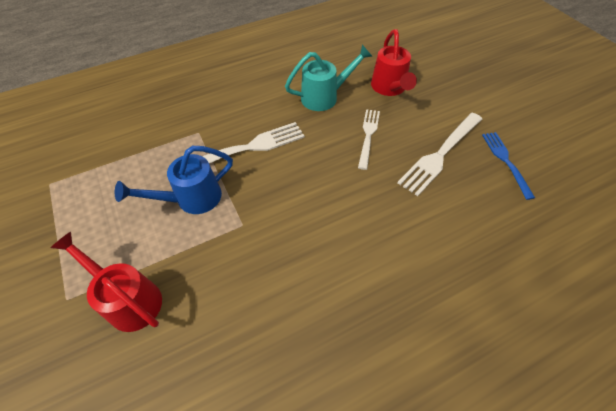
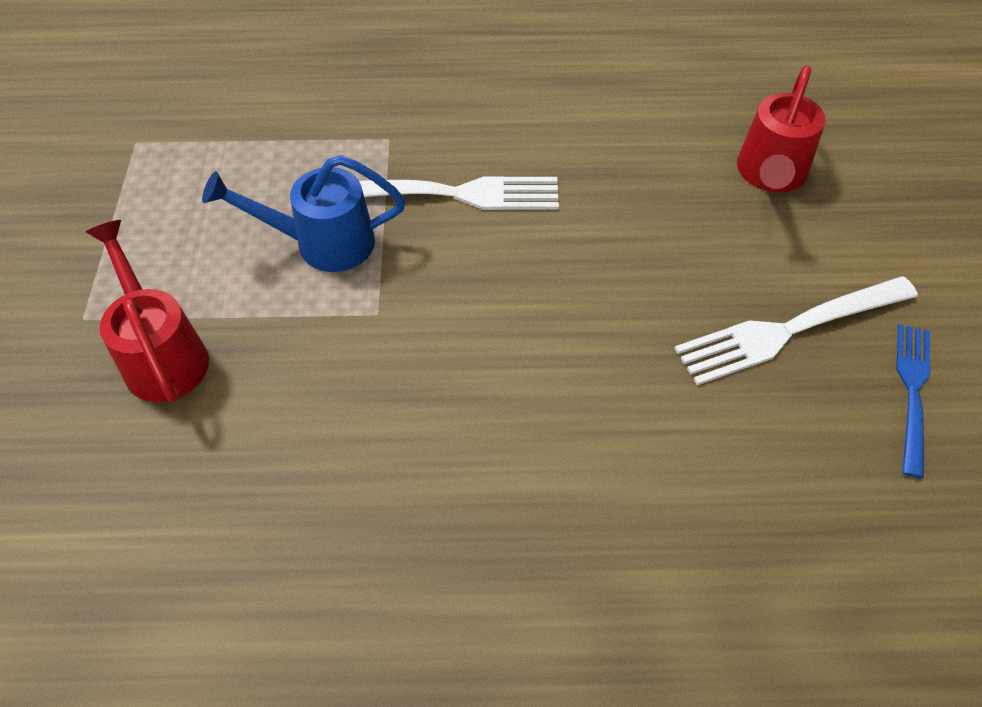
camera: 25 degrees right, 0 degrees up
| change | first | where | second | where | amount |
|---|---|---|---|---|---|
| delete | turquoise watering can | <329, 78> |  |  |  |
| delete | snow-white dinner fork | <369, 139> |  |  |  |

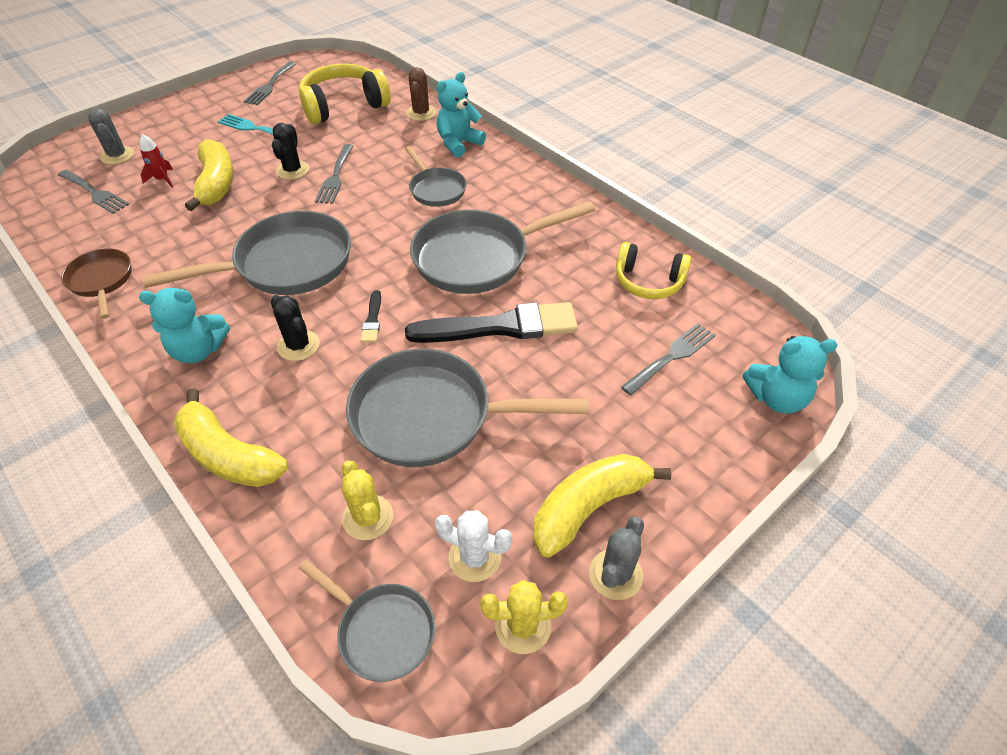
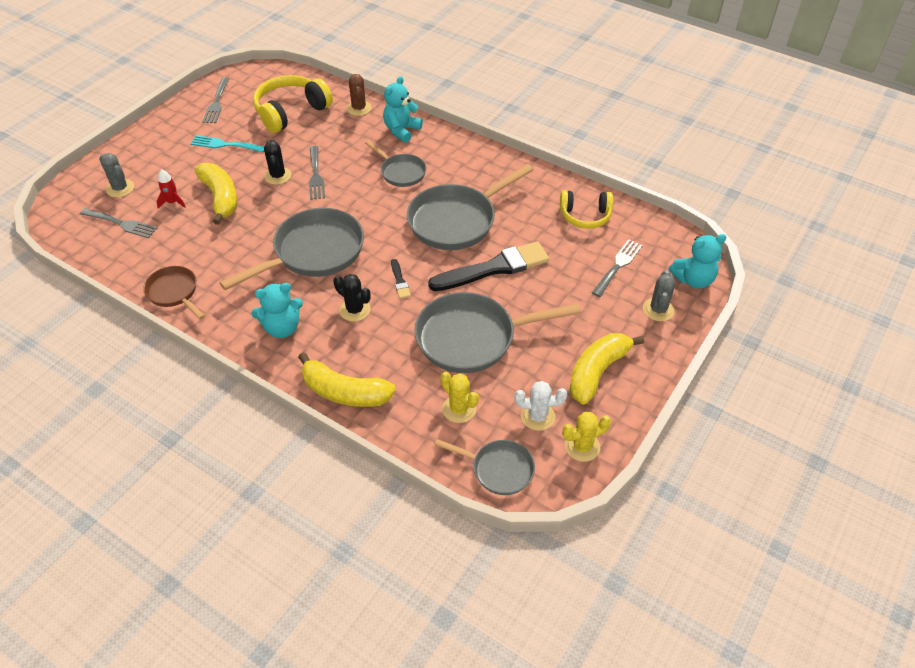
camera: 15 degrees left, 0 degrees up
| change | first | where | second | where | amount |
|---|---|---|---|---|---|
| move | ash-grey saguaro cactus | <616, 558> |  | <659, 295> |  |

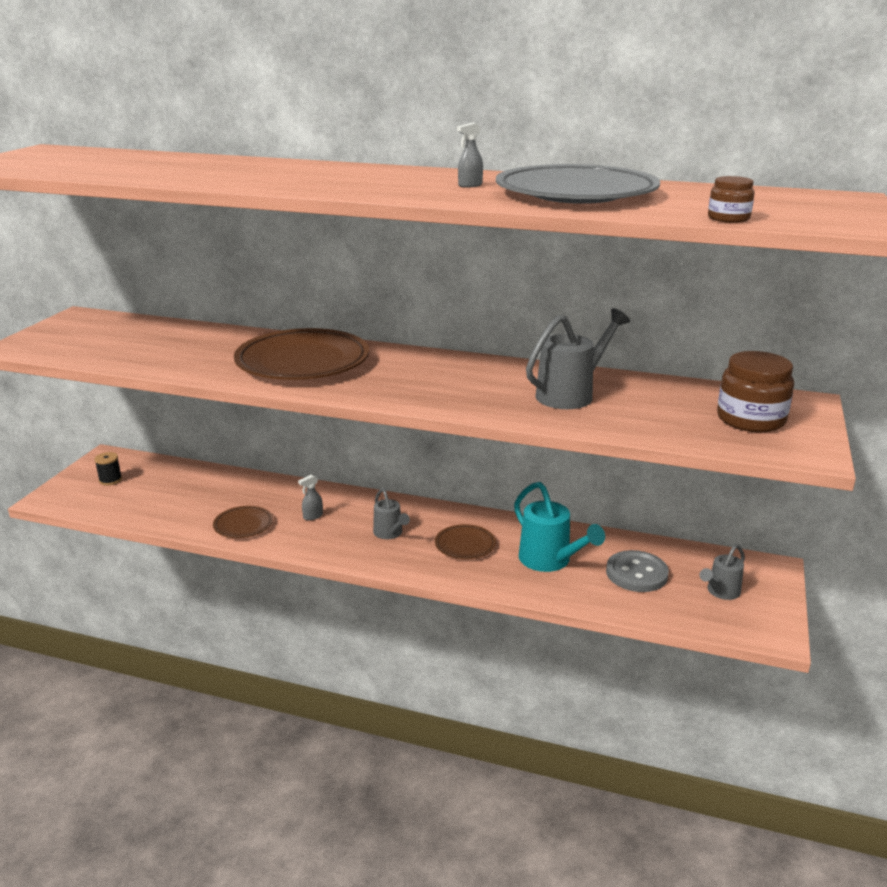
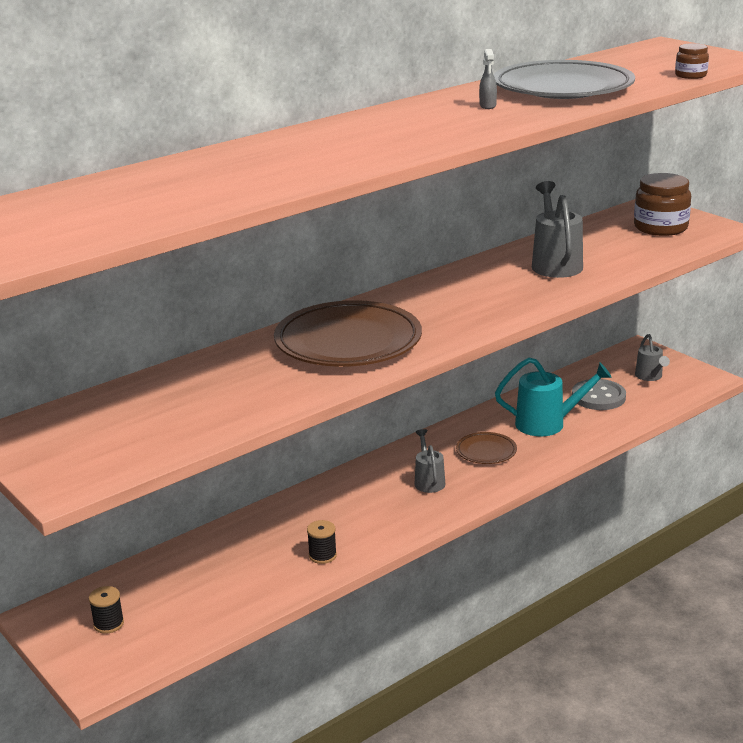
camera: 55 degrees left, 0 degrees up
| change | first | where | second | where | amount |
|---|---|---|---|---|---|
| replace | brown flat dish | <243, 522> | ebony spool | <322, 542> |  |
| delete | ash-grey spray bottle | <310, 497> |  |  |  |
| rotate | ash-grey watering can | <391, 513> |  | <430, 461> | 105 degrees counterclockwise |

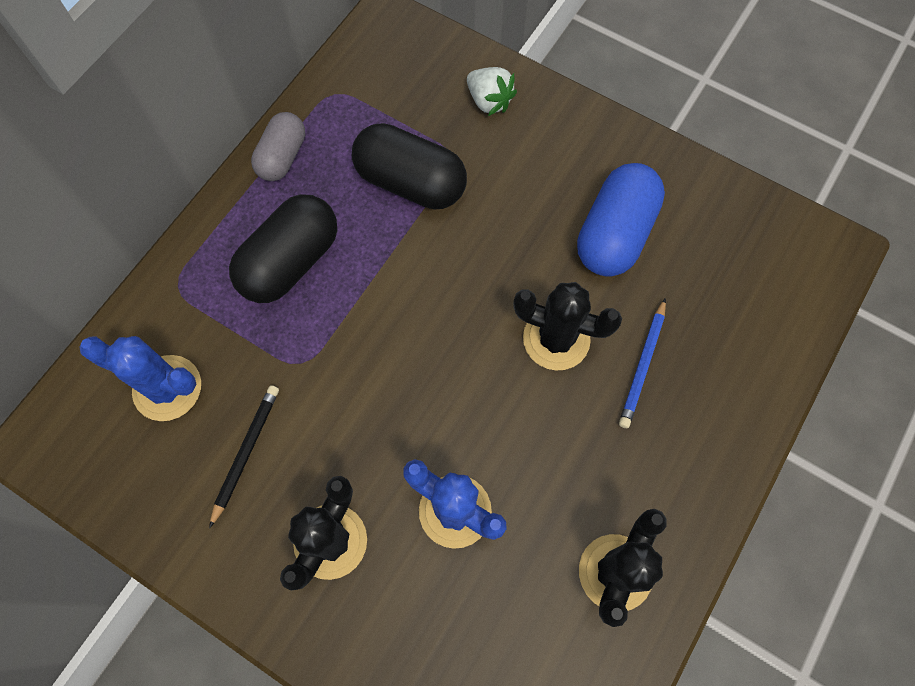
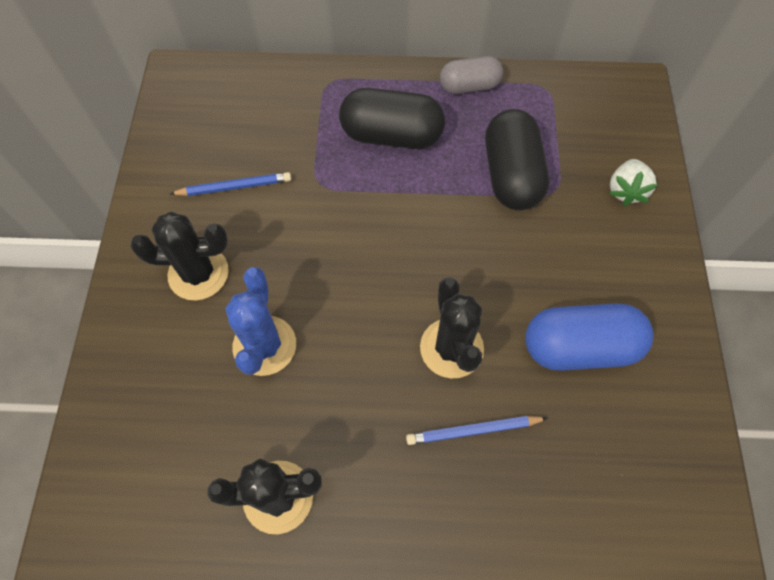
camera: 60 degrees right, 5 degrees down
| change | first | where | second | where | amount |
|---|---|---|---|---|---|
| delete | royal blue saguaro cactus | <140, 378> |  |  |  |
| recolor | ebony wooden pencil | <244, 456> | royal blue wooden pencil | <230, 184> |  |

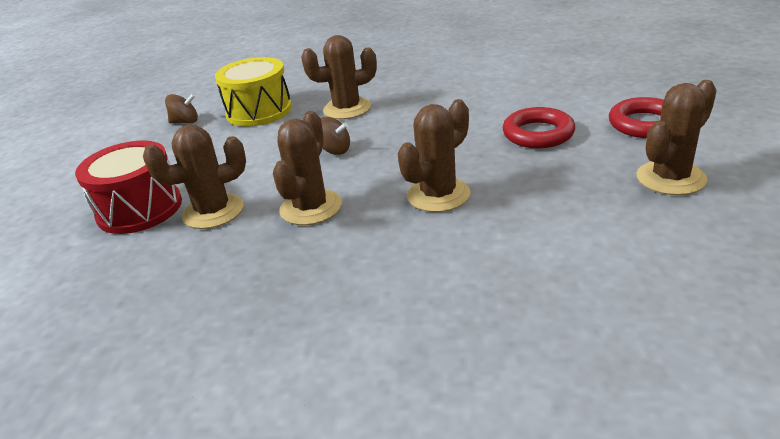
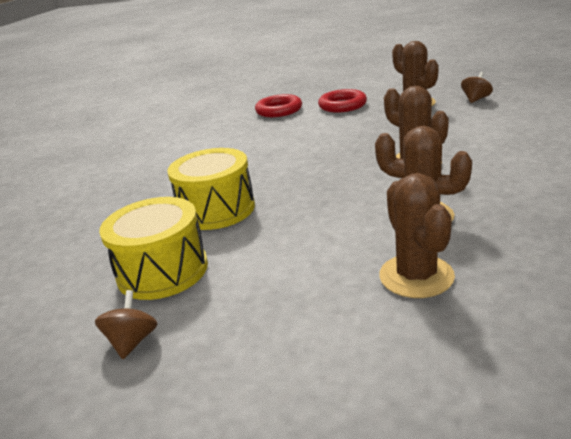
camera: 80 degrees left, 5 degrees down
| change | first | where | second | where | amount |
|---|---|---|---|---|---|
| delete | scarlet toy drum | <128, 187> |  |  |  |
| replace | brown saguaro cactus | <339, 77> | golden toy drum | <211, 189> |  |
| move | brown spinning top | <335, 136> |  | <477, 87> |  |
| move | scarlet ring | <539, 127> |  | <278, 105> |  |

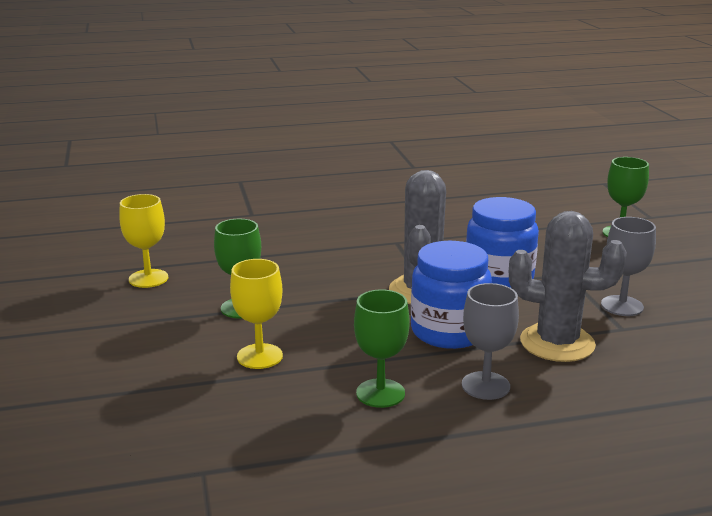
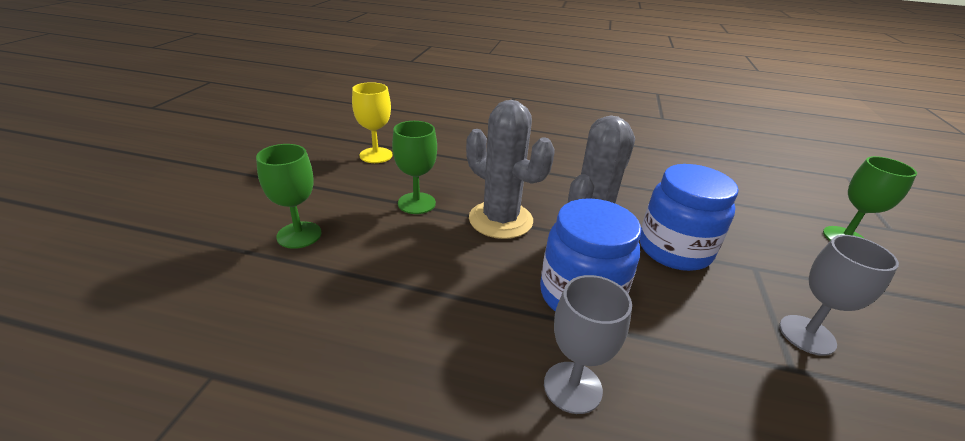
camera: 25 degrees right, 10 degrees up
| change | first | where | second | where | amount |
|---|---|---|---|---|---|
| delete | golden chalice | <256, 314> |  |  |  |
| move | green chalice | <381, 348> |  | <289, 196> |  |
| move | ash-grey saguaro cactus | <567, 286> |  | <510, 169> |  |

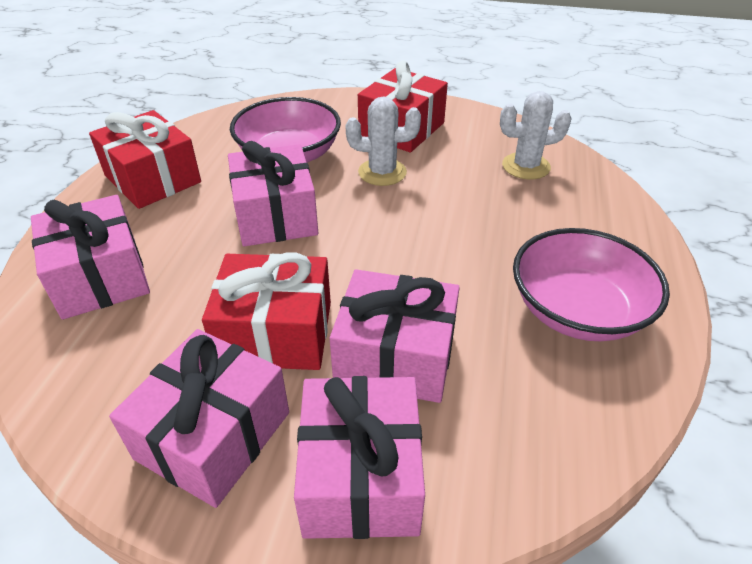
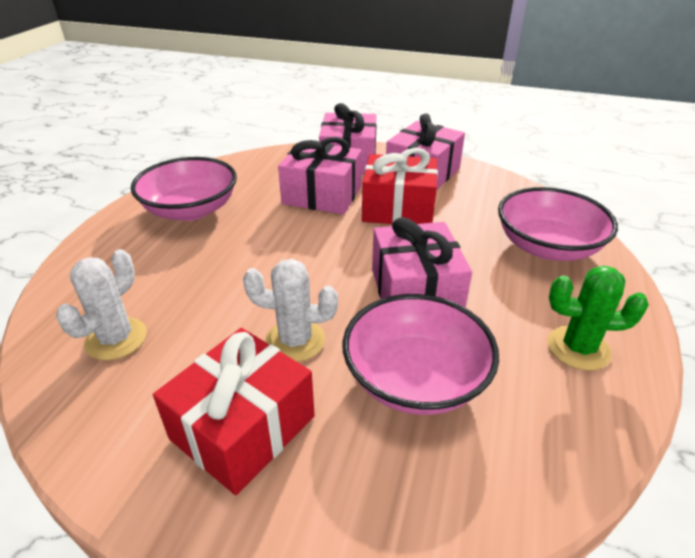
camera: 175 degrees left, 5 degrees down
| change | first | where | second | where | amount |
|---|---|---|---|---|---|
| replace | pink gift | <90, 257> | pink bowl | <558, 224> |  |
| replace | scarlet gift | <145, 159> | green saguaro cactus | <598, 318> |  |
| rotate | snow-white saguaro cactus | <536, 135> |  | <101, 304> | 60 degrees counterclockwise |

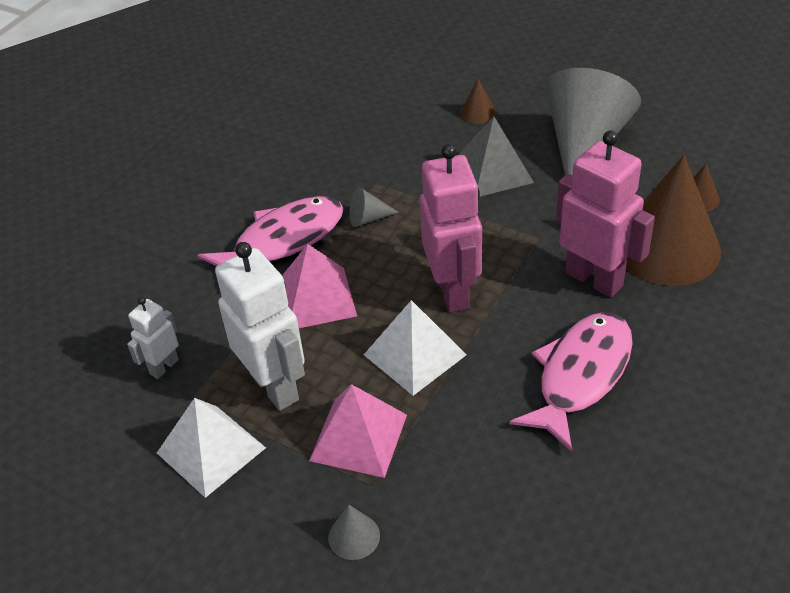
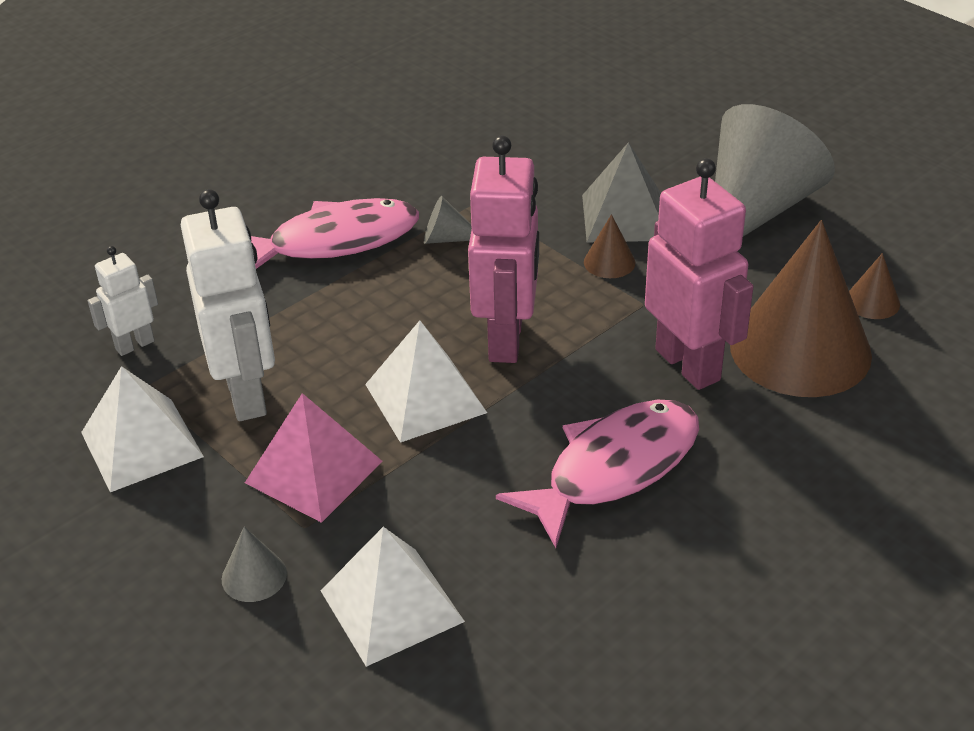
camera: 15 degrees right, 5 degrees down
| change | first | where | second | where | amount |
|---|---|---|---|---|---|
| delete | pink pyramid shape | <319, 286> |  |  |  |
| move | brown cone shape | <478, 101> |  | <610, 246> |  |
| insert |  |  | snow-white pyramid shape | <393, 597> |  |

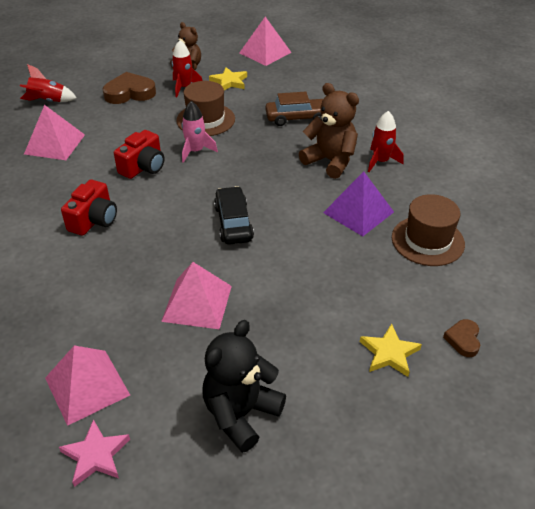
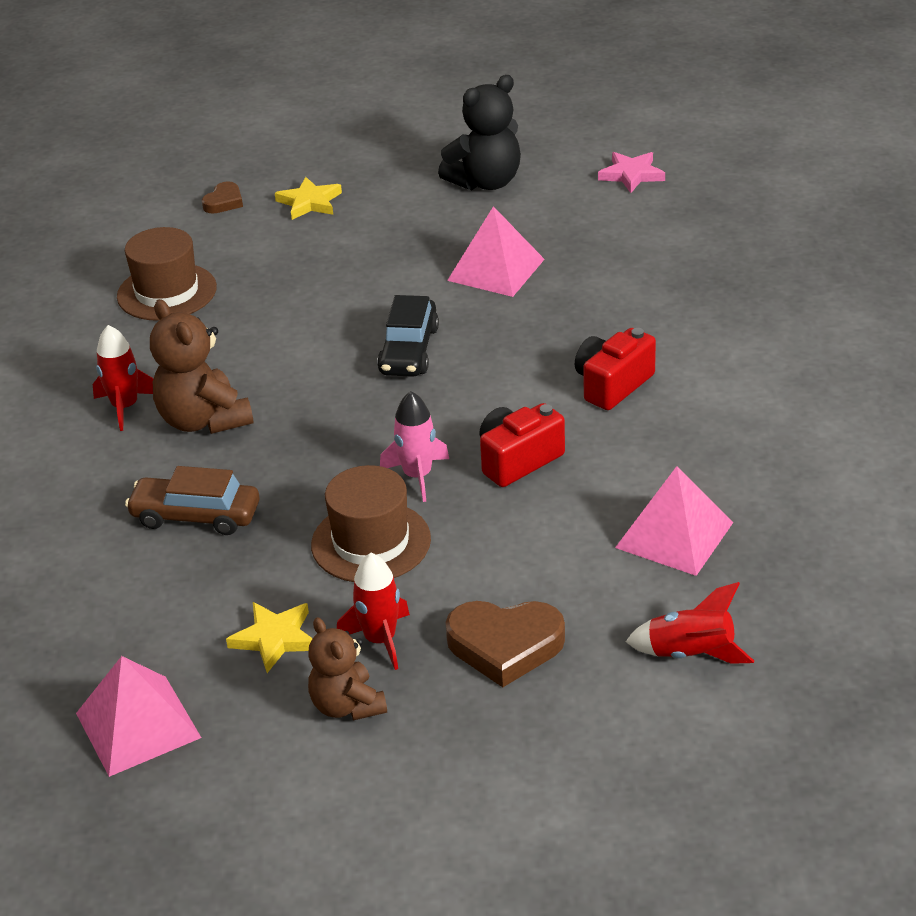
camera: 160 degrees left, 5 degrees down
| change | first | where | second | where | amount |
|---|---|---|---|---|---|
| delete | pink pyramid shape | <87, 385> |  |  |  |
| delete | purple pyramid shape | <358, 203> |  |  |  |

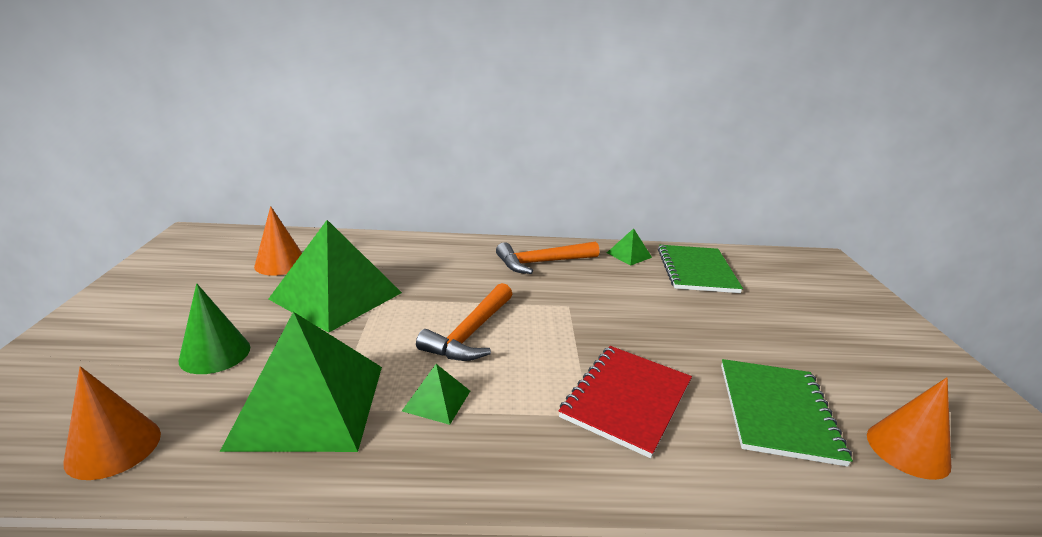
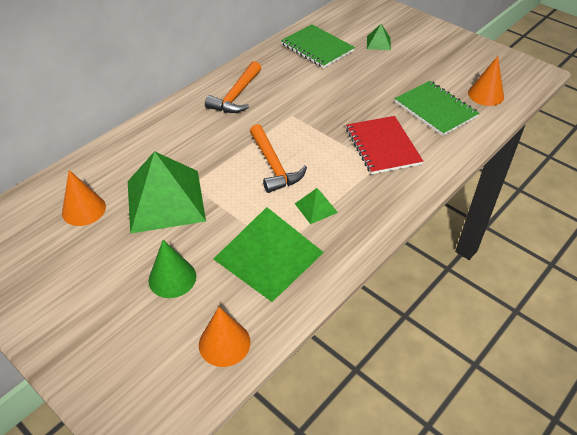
camera: 45 degrees left, 20 degrees up
| change | first | where | second | where | amount |
|---|---|---|---|---|---|
| move | green pyramid shape | <629, 247> |  | <379, 37> |  |

